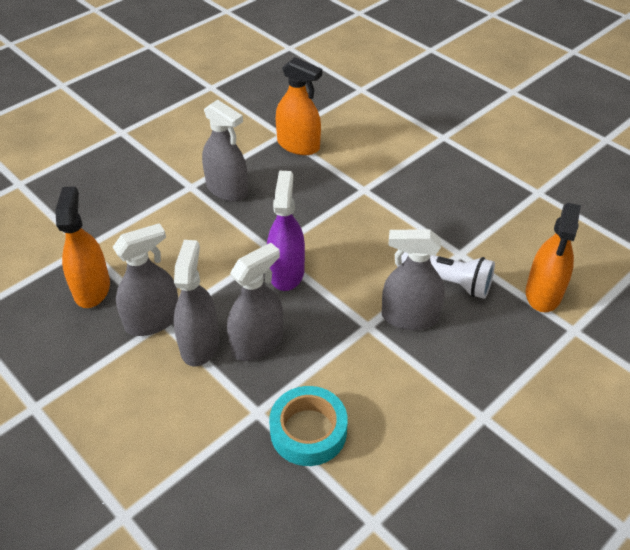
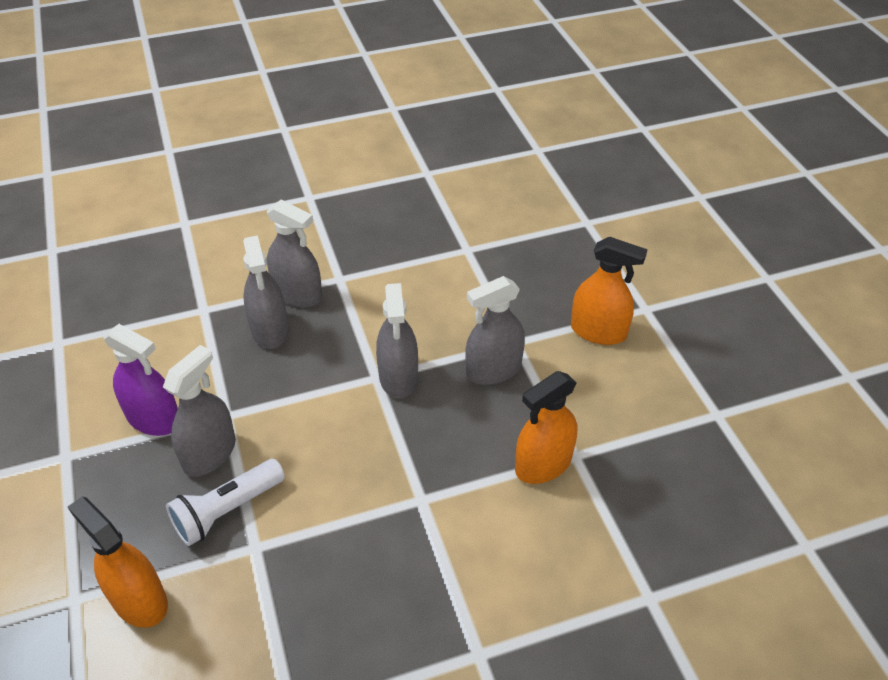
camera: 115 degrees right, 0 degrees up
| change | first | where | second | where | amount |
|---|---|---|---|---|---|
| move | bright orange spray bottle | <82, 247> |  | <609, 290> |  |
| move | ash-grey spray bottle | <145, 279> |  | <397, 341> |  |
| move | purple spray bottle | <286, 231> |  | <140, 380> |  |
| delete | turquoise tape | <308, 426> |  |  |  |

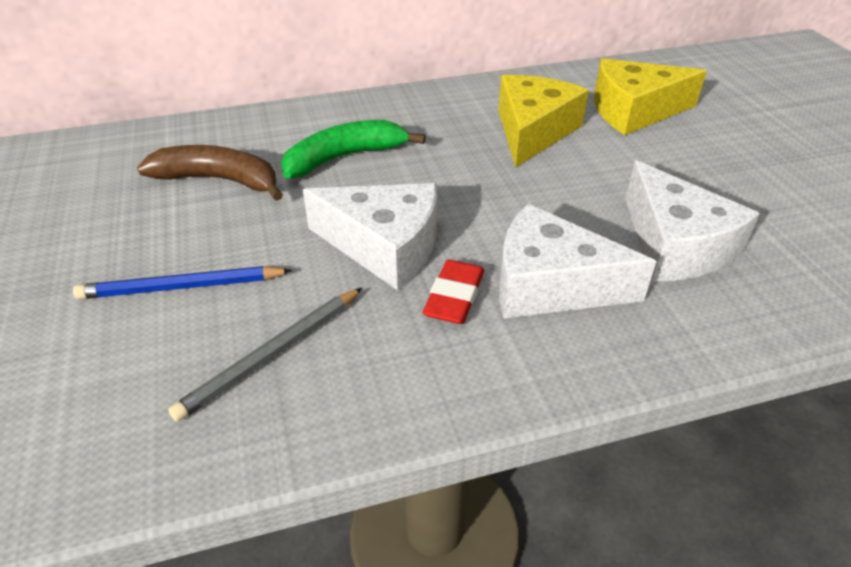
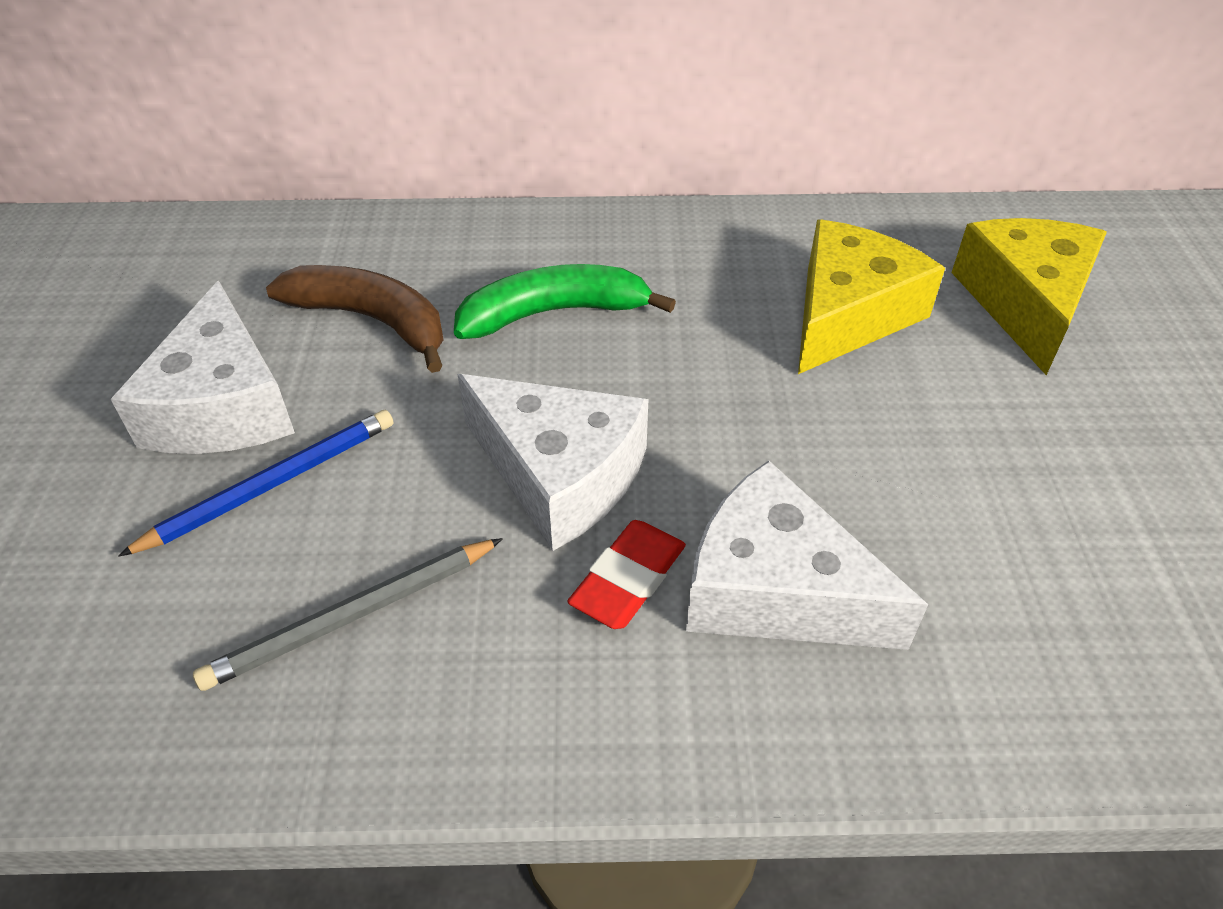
camera: 15 degrees right, 5 degrees up
| change | first | where | second | where | amount |
|---|---|---|---|---|---|
| rotate | royal blue wooden pencil | <182, 282> |  | <255, 483> | 135 degrees clockwise |
| rotate | golden piece of cheese | <650, 96> |  | <1029, 296> | 90 degrees clockwise |
| move | snow-white piece of cheese | <692, 221> |  | <203, 367> |  |

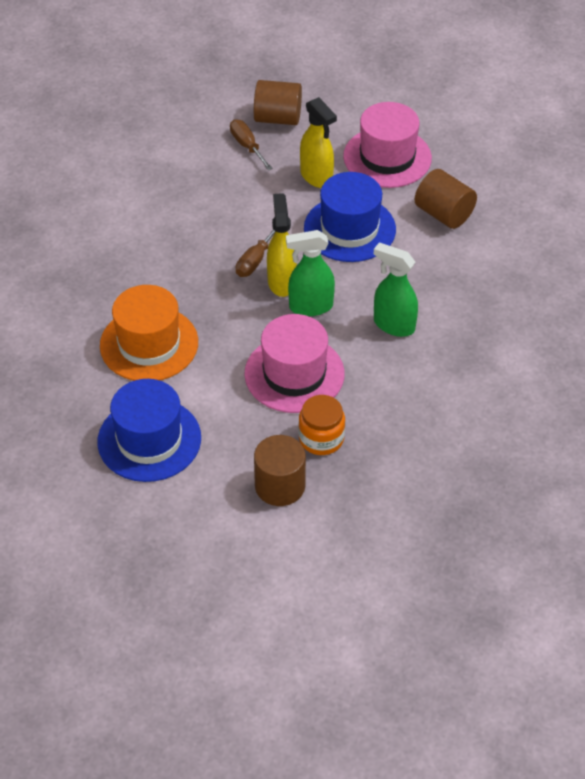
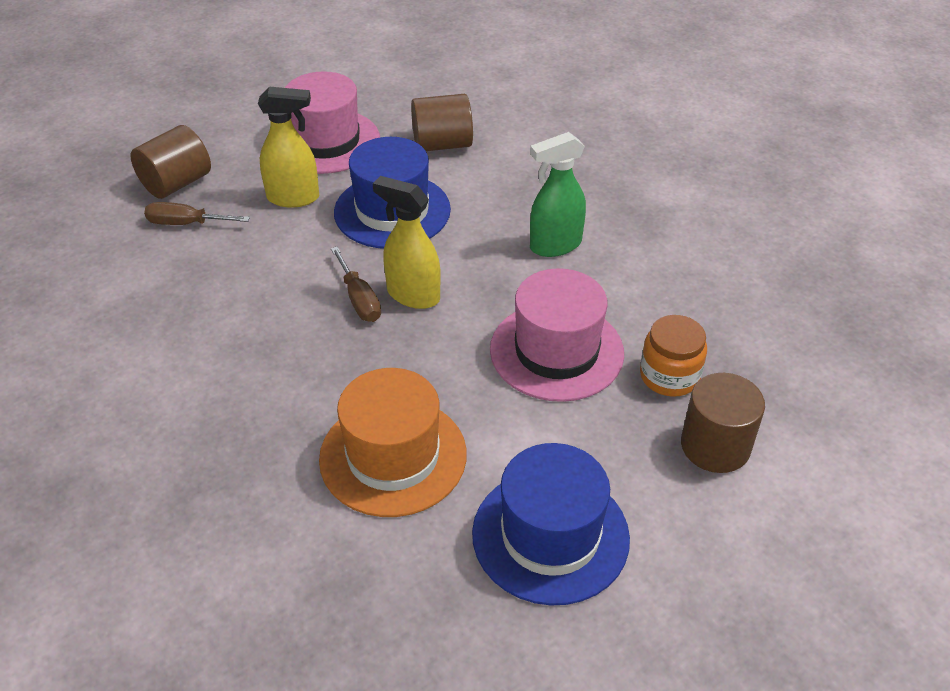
camera: 55 degrees left, 5 degrees down
| change | first | where | second | where | amount |
|---|---|---|---|---|---|
| delete | green spray bottle | <310, 273> |  |  |  |

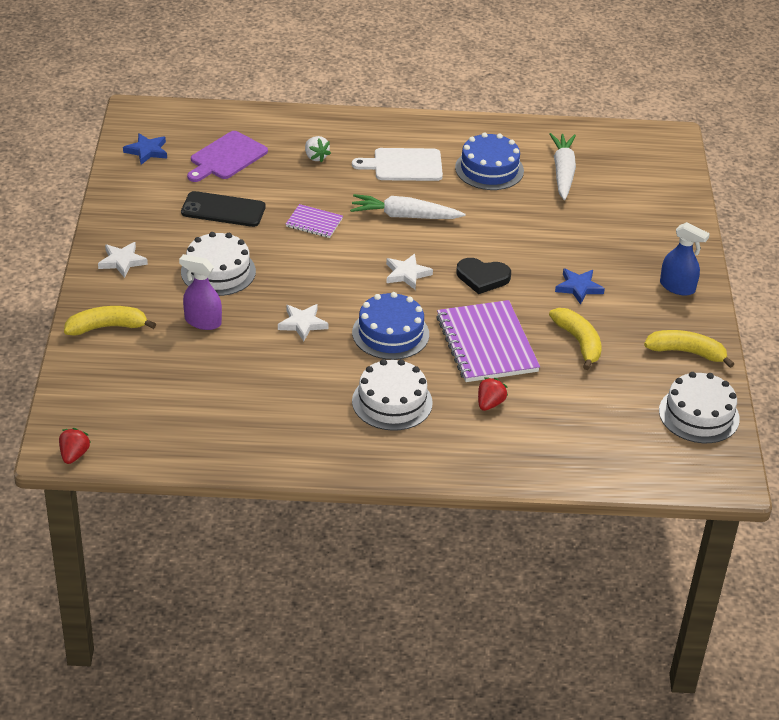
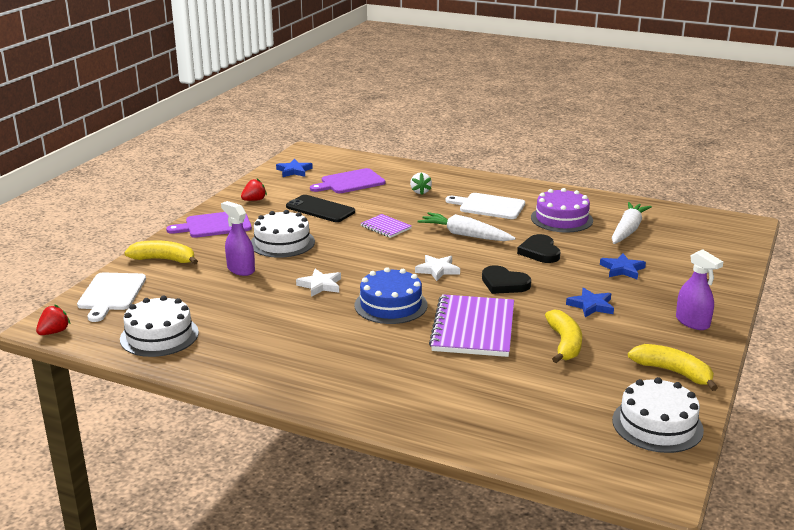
camera: 25 degrees right, 15 degrees down
| change | first | where | second | where | amount |
|---|---|---|---|---|---|
| replace | snow-white star | <123, 260> | purple chopping board | <209, 225> |  |
| move | snow-white cake | <392, 395> |  | <159, 326> |  |
| recolor | royal blue cake | <489, 161> | purple cake | <562, 210> |  |
| move | scarlet strawberry | <493, 394> |  | <254, 190> |  |
| recolor | royal blue spray bottle | <685, 259> | purple spray bottle | <699, 290> |  |
| insert |  |  | snow-white chopping board | <111, 297> |  |
| insert |  |  | ebony heart | <538, 248> |  |
| insert |  |  | royal blue star | <623, 266> |  |

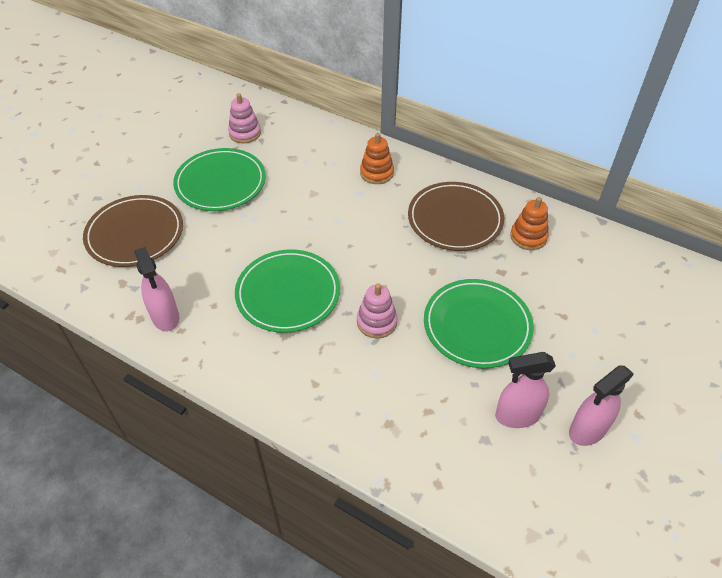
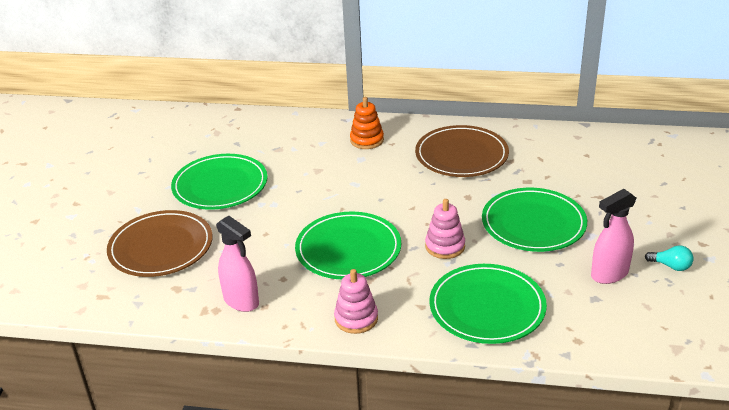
camera: 20 degrees left, 15 degrees down
| change | first | where | second | where | amount |
|---|---|---|---|---|---|
| move | pink stacking toy | <244, 118> |  | <356, 301> |  |
| delete | bright orange stacking toy | <529, 223> |  |  |  |
| replace | pink spray bottle | <601, 406> | turquoise bulb | <669, 258> |  |
| insert |  |  | green flat dish | <488, 304> |  |

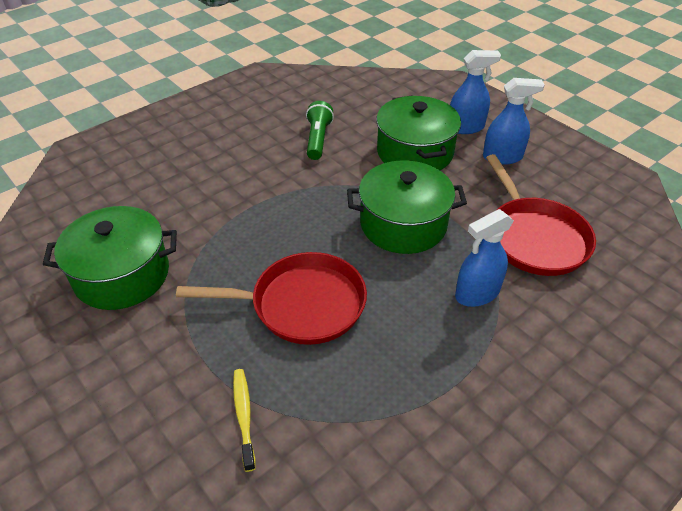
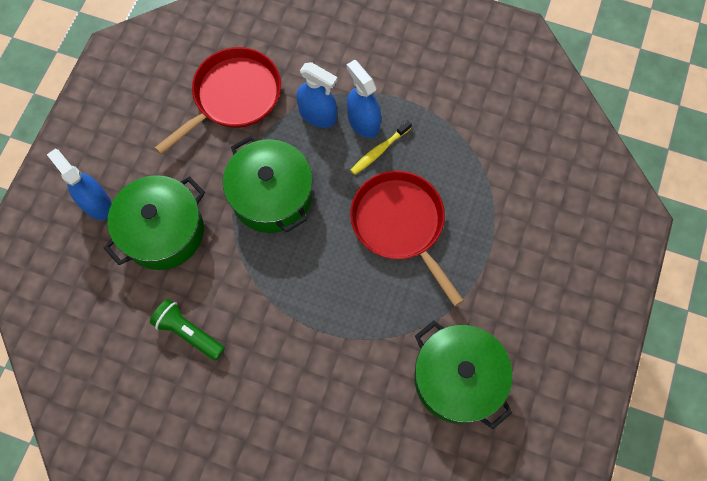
camera: 120 degrees left, 25 degrees up
| change | first | where | second | where | amount |
|---|---|---|---|---|---|
| move | golden toothbrush | <244, 420> |  | <381, 147> |  |
| rotate | green torch | <320, 130> |  | <187, 330> | 60 degrees clockwise |
| move | royal blue spray bottle | <514, 121> |  | <364, 99> |  |

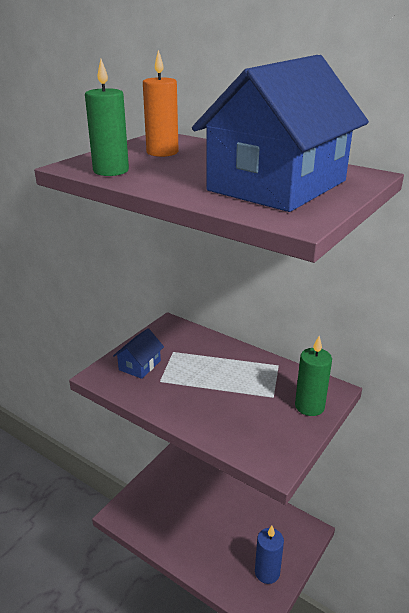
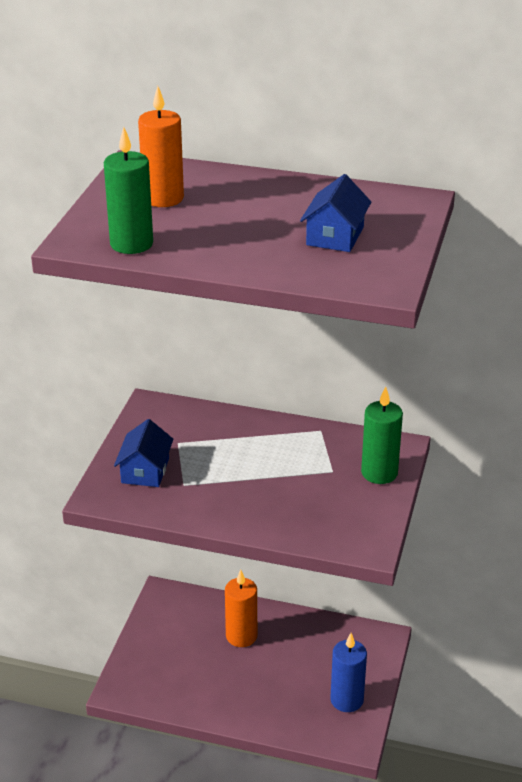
camera: 20 degrees left, 5 degrees up
| change | first | where | second | where | amount |
|---|---|---|---|---|---|
| resize | royal blue toy house | <280, 133> |  | <335, 213> | x0.42 |
| insert |  |  | bright orange candle | <241, 608> |  |

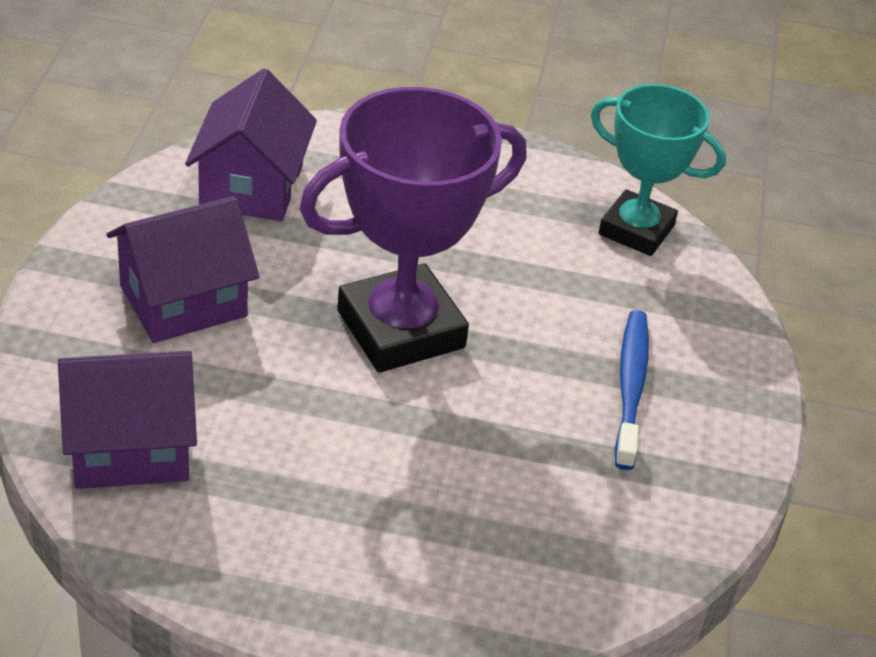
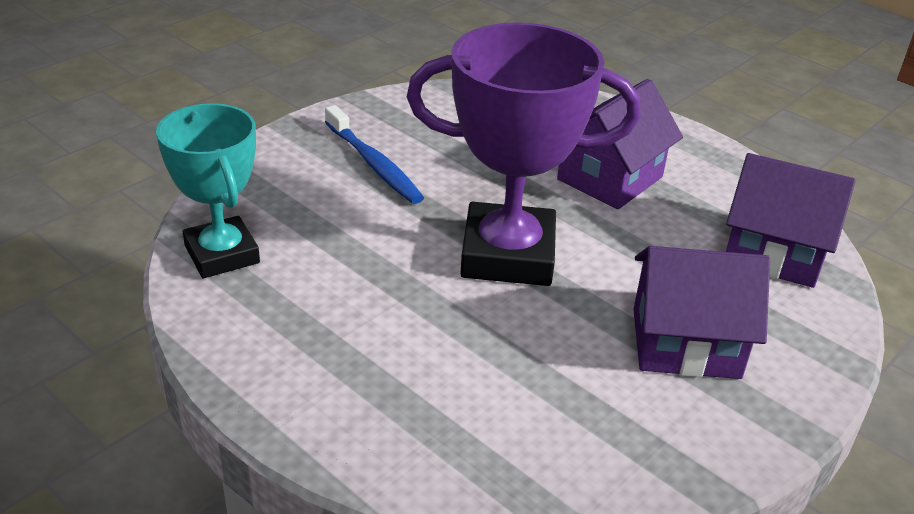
camera: 145 degrees left, 5 degrees down
| change | first | where | second | where | amount |
|---|---|---|---|---|---|
| move | purple toy house | <251, 145> |  | <620, 144> |  |
| rotate | royal blue toothbrush | <632, 390> |  | <374, 154> | 75 degrees counterclockwise |

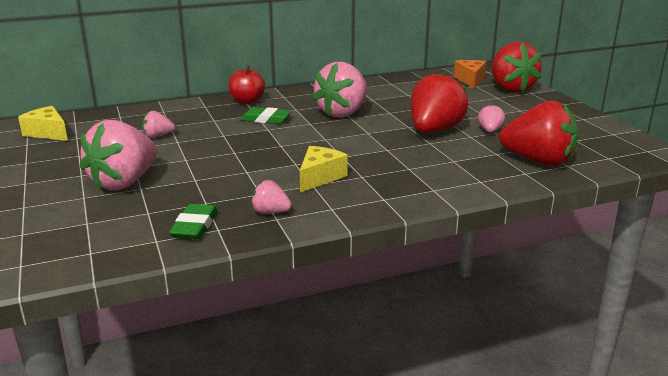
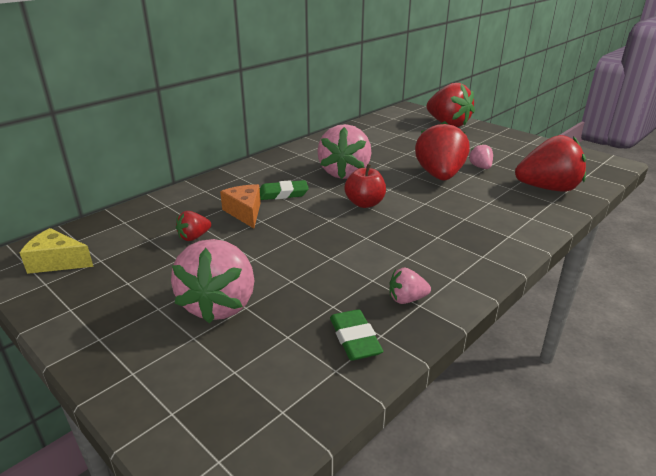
camera: 25 degrees left, 5 degrees up
| change | first | where | second | where | amount |
|---|---|---|---|---|---|
| recolor | pink strawberry | <158, 124> | scarlet strawberry | <193, 226> |  |
| move | scarlet apple fruit | <247, 84> |  | <365, 186> |  |
| delete | golden piece of cheese | <324, 169> |  |  |  |
| move | bright orange piece of cheese | <470, 74> |  | <240, 206> |  |

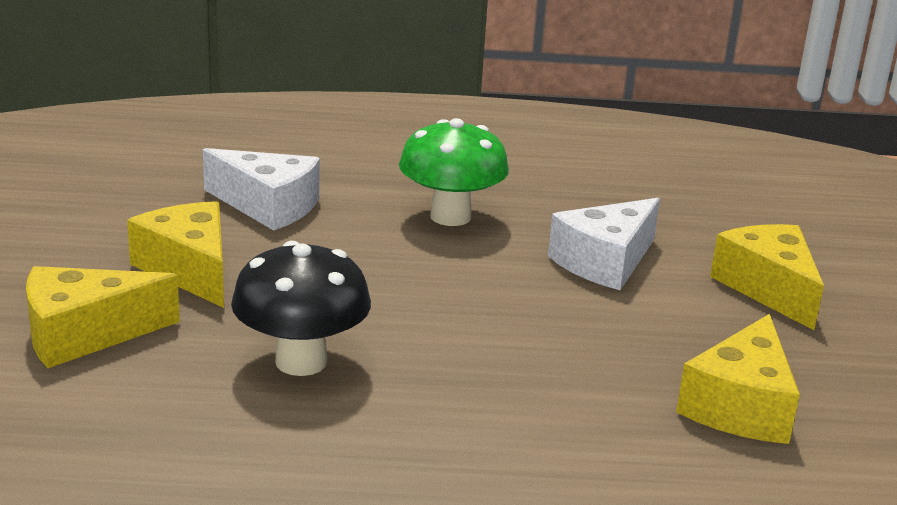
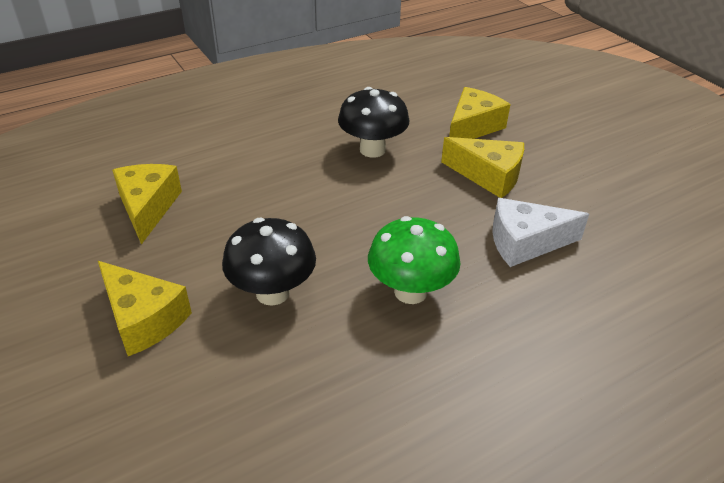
camera: 150 degrees right, 15 degrees up
| change | first | where | second | where | amount |
|---|---|---|---|---|---|
| replace | snow-white piece of cheese | <604, 244> | ebony toadstool | <269, 262> |  |

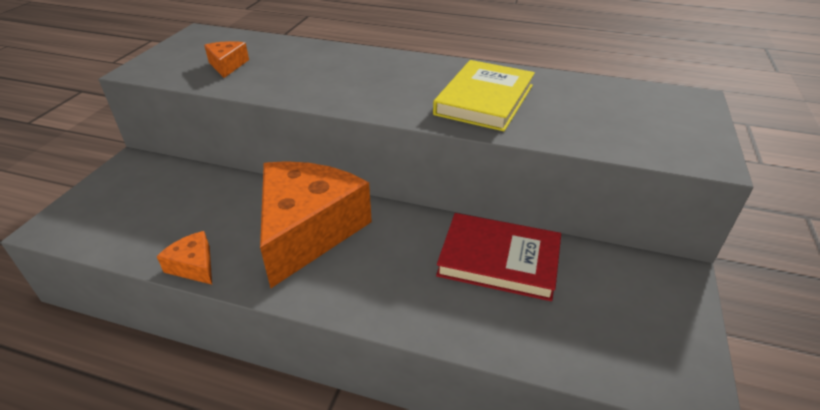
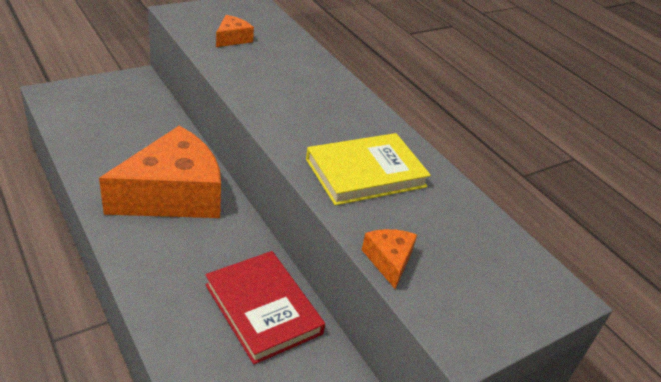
camera: 35 degrees right, 0 degrees up
| change | first | where | second | where | amount |
|---|---|---|---|---|---|
| move | bright orange piece of cheese | <184, 258> |  | <389, 259> |  |

